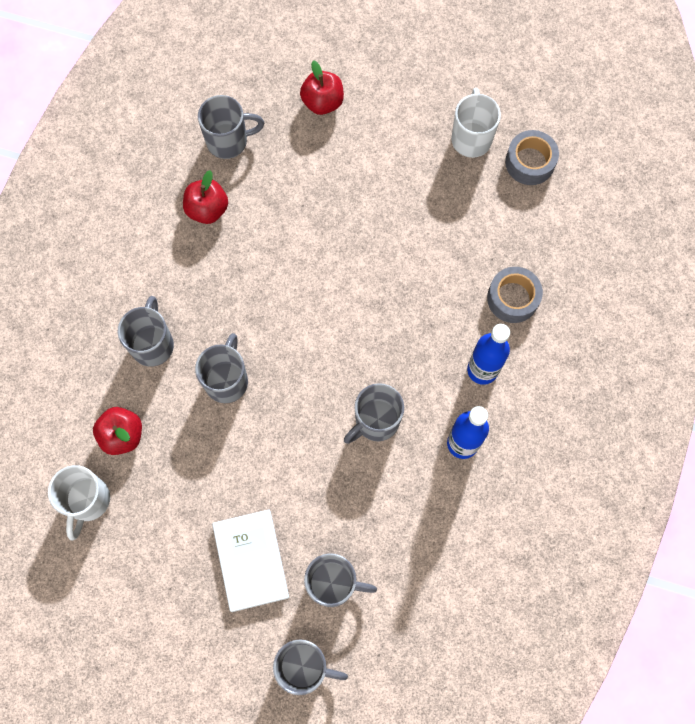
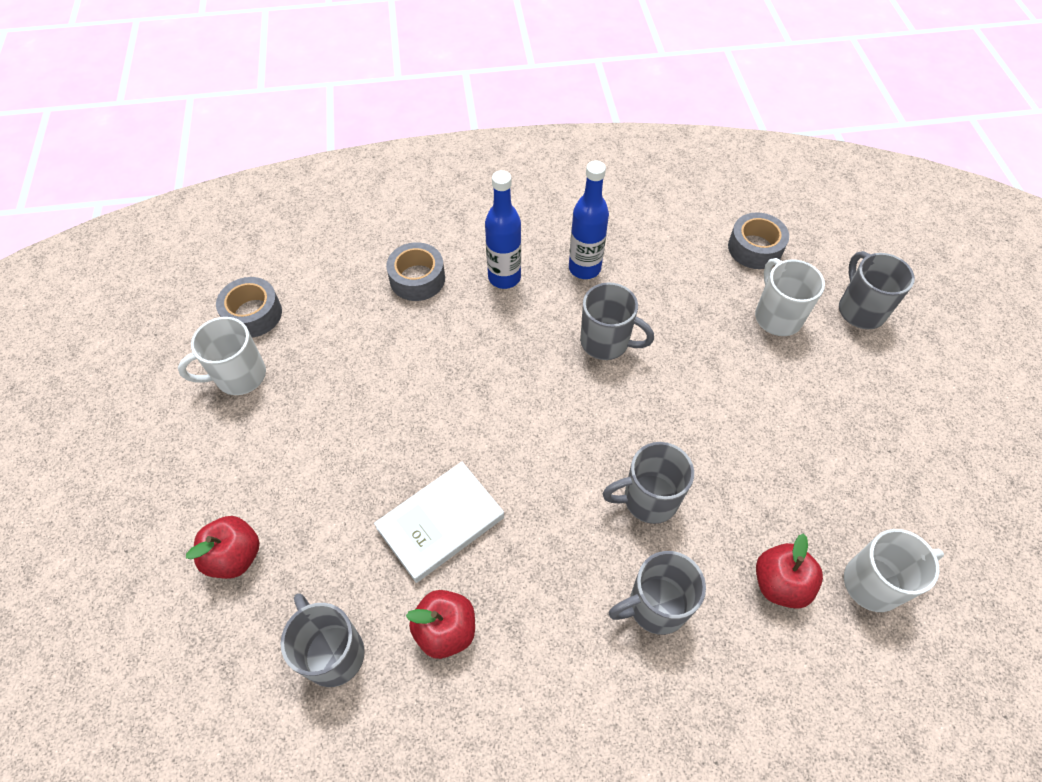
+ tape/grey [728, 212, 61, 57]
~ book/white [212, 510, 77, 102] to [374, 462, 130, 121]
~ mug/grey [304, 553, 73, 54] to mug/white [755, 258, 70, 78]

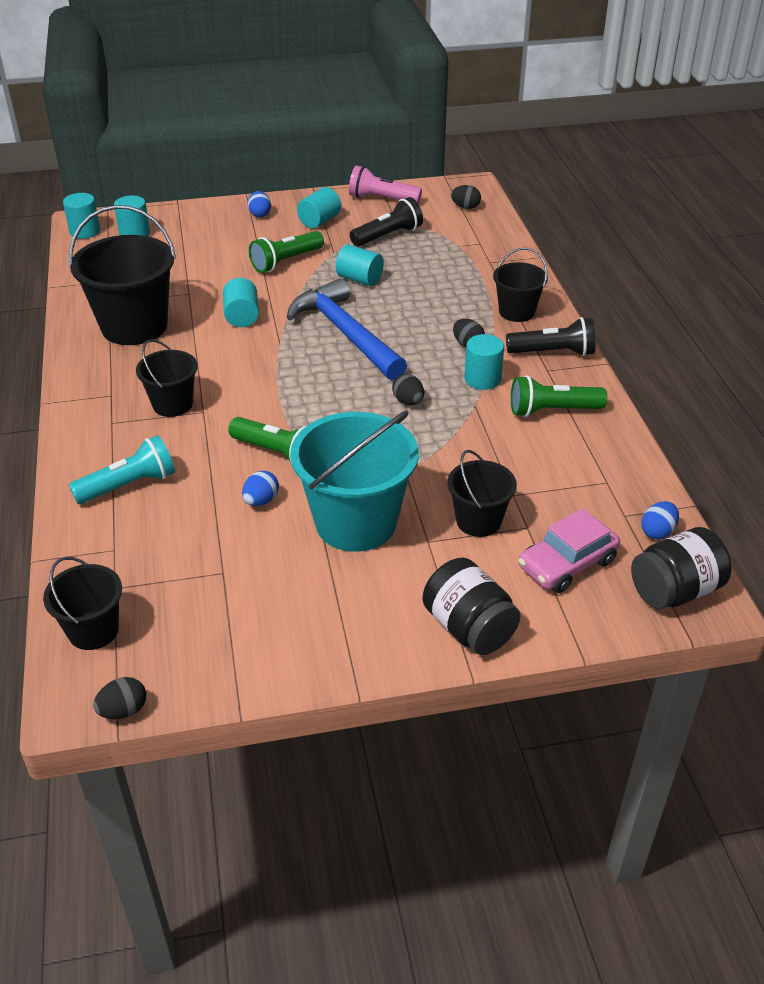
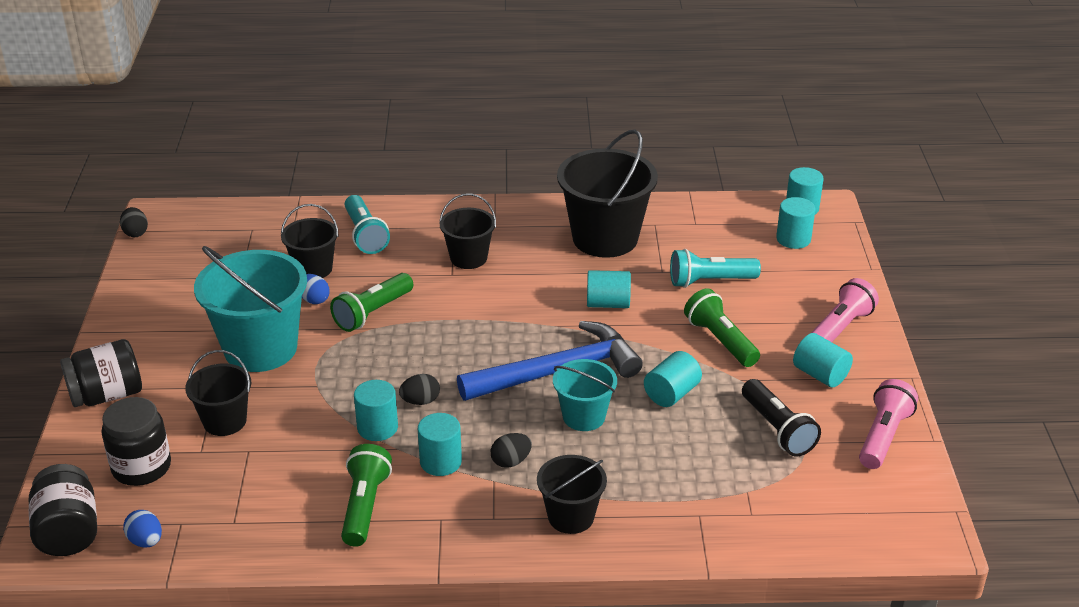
- egg/black [451, 185, 30, 24]
- flashlight/black [506, 317, 90, 39]
+ cylinder/turquoise [354, 380, 44, 61]
+ bucket/turquoise [553, 359, 64, 72]
+ flashlight/turquoise [670, 249, 91, 39]
~ bucket/black [43, 557, 79, 93] to [281, 204, 58, 74]
~ egg/blue [248, 191, 23, 26] to flashlight/pink [811, 278, 68, 64]
~ car/pink [518, 508, 102, 85] to jar/black [102, 397, 69, 89]

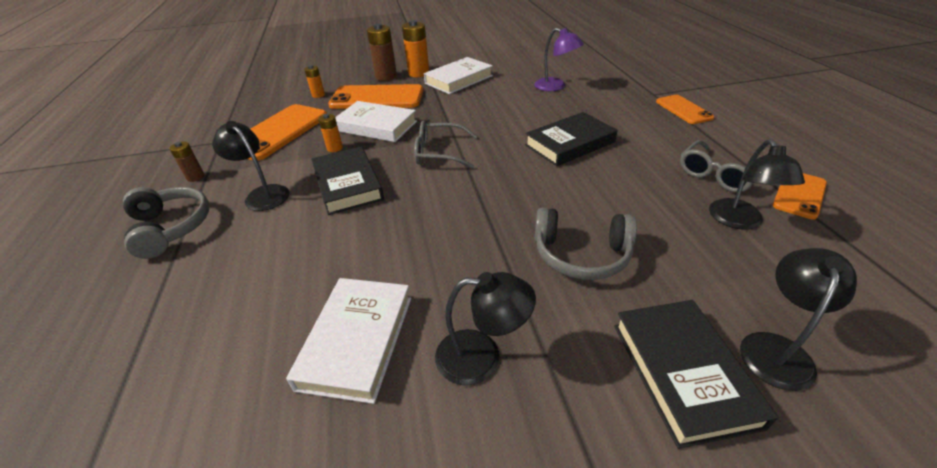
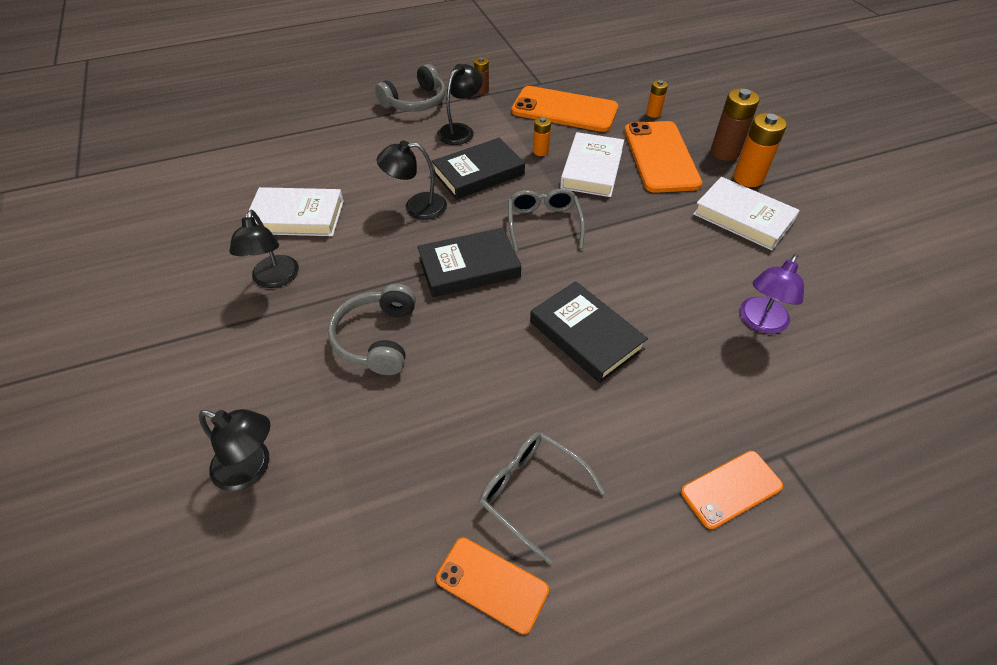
~ book/black [614, 300, 164, 149] to [417, 228, 104, 69]
~ lamp/black [709, 139, 96, 91] to [377, 140, 70, 80]

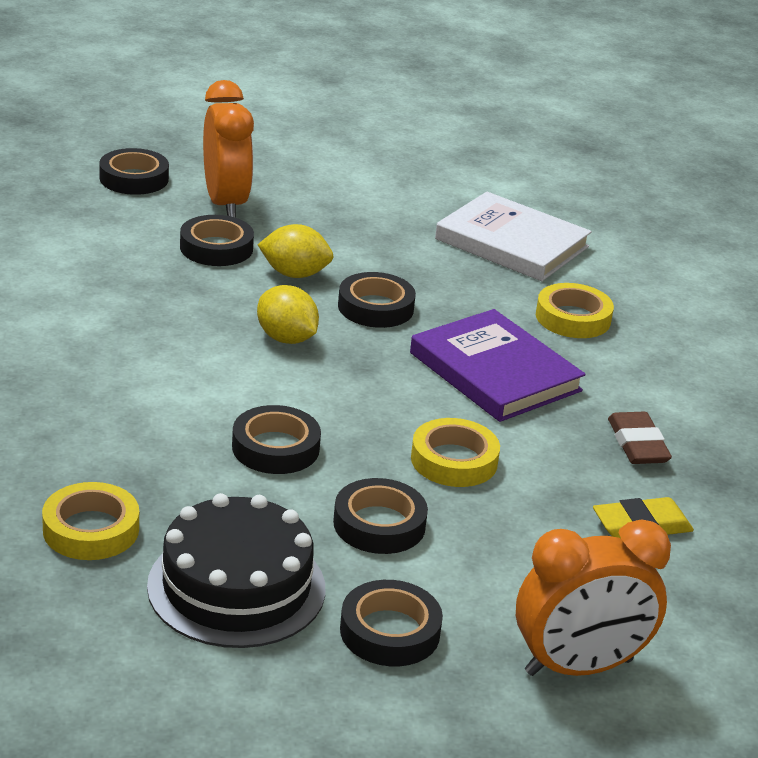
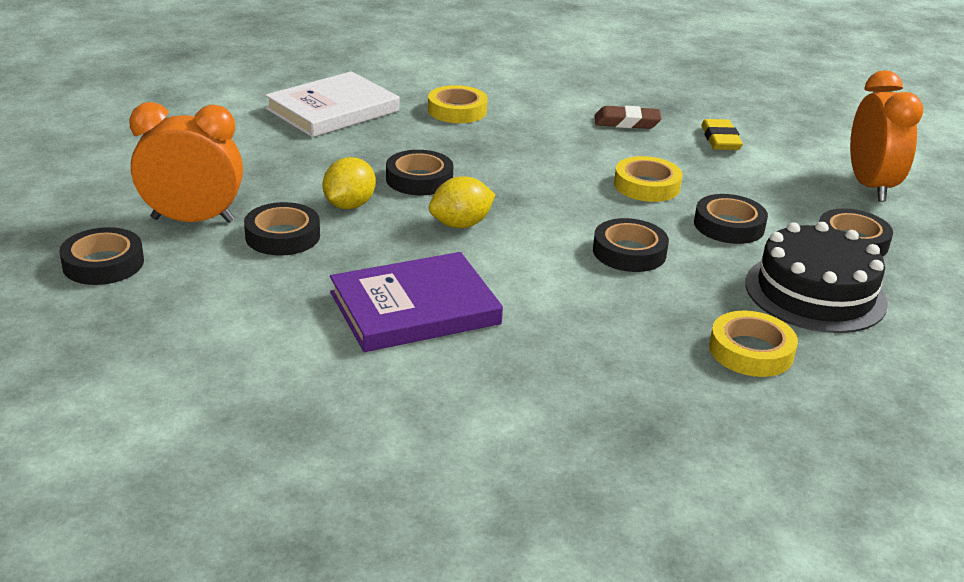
~ book/purple [410, 309, 176, 113] to [330, 252, 173, 100]

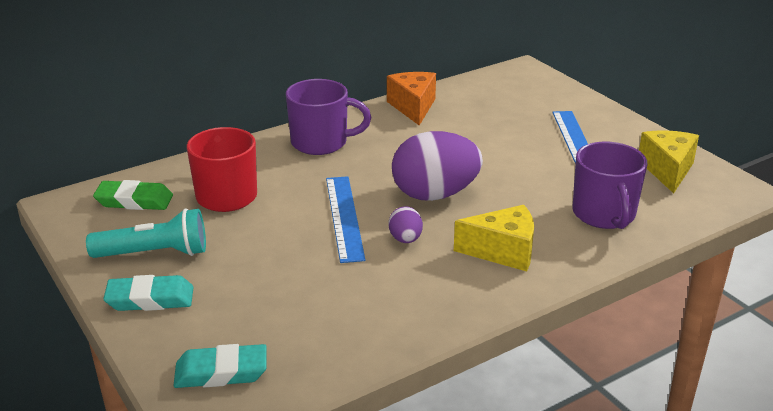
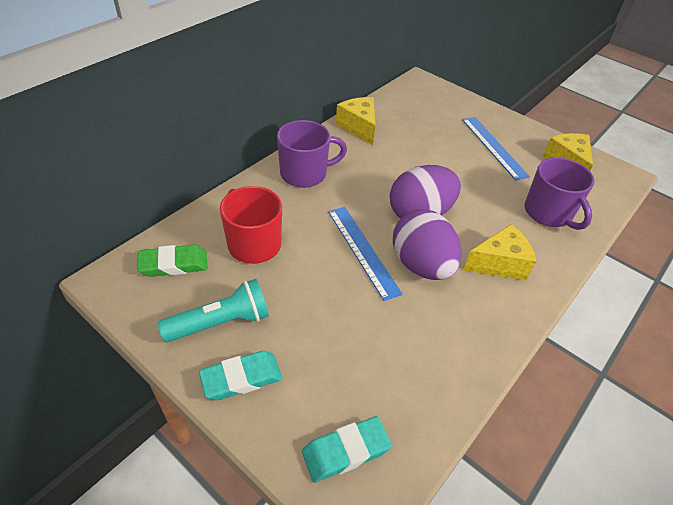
~ cheese/orange [387, 72, 49, 54] to cheese/yellow [336, 97, 39, 48]
~ egg/purple [388, 206, 35, 37] = [393, 209, 68, 71] x2.13

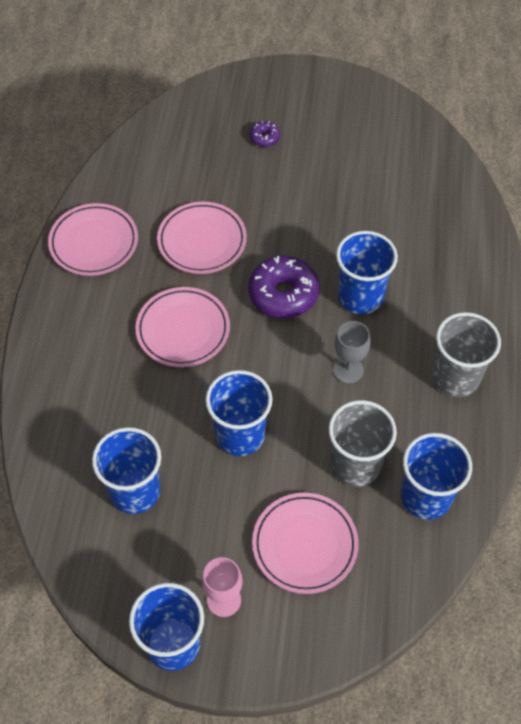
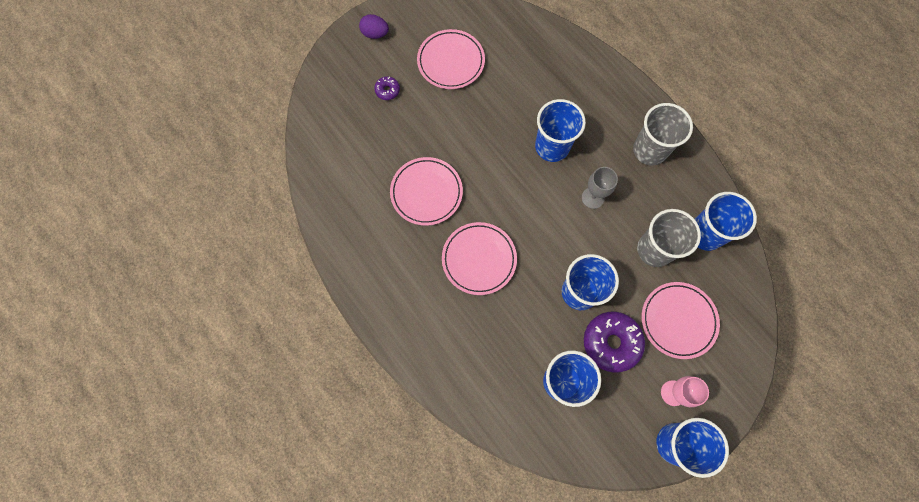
+ egg/purple [359, 14, 30, 25]
~ plate/pink [48, 203, 90, 73] to [417, 29, 68, 60]
~ donut/purple [248, 256, 71, 62] to [584, 312, 61, 60]

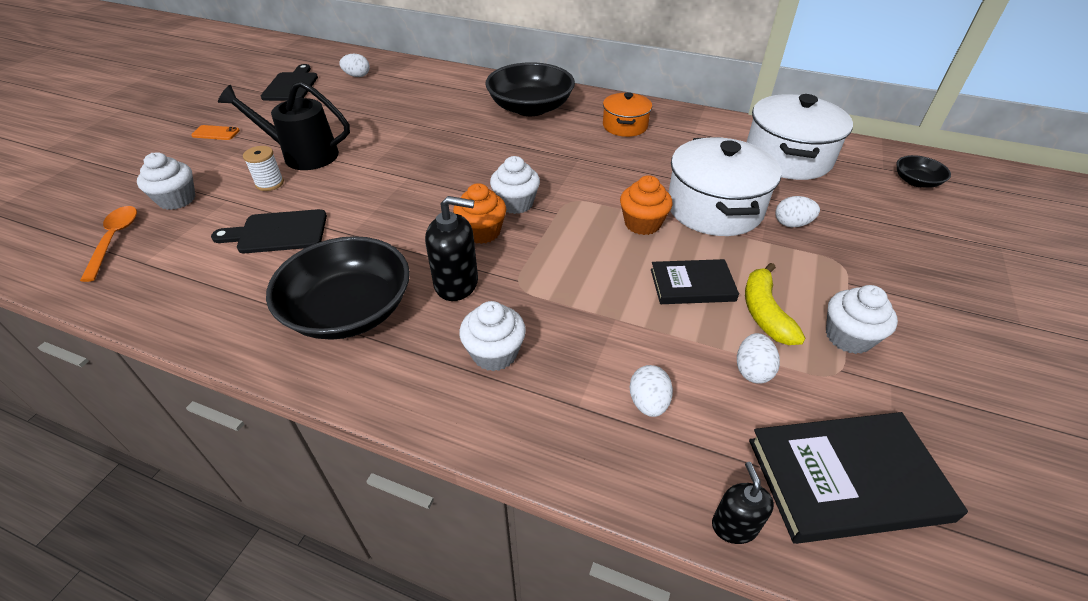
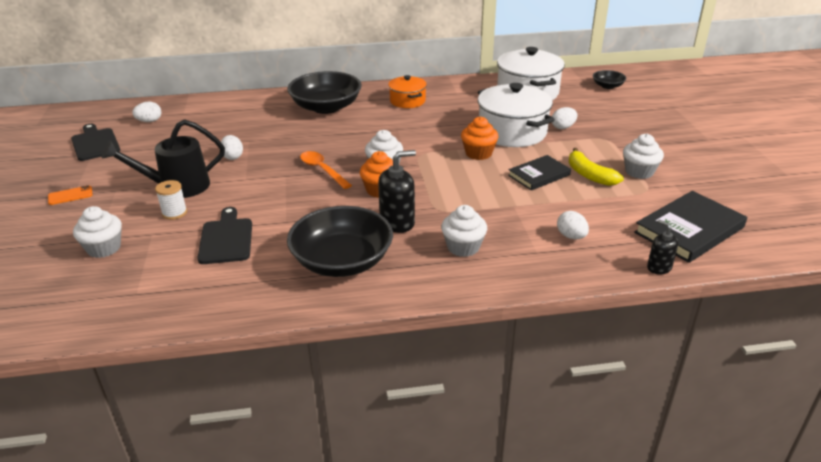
~ spoon/orange [80, 206, 57, 76] to [300, 151, 52, 38]
~ egg/white [737, 333, 43, 51] to [221, 135, 22, 25]
~ cutting board/black [211, 209, 116, 44] = [197, 207, 55, 57] 120 degrees clockwise

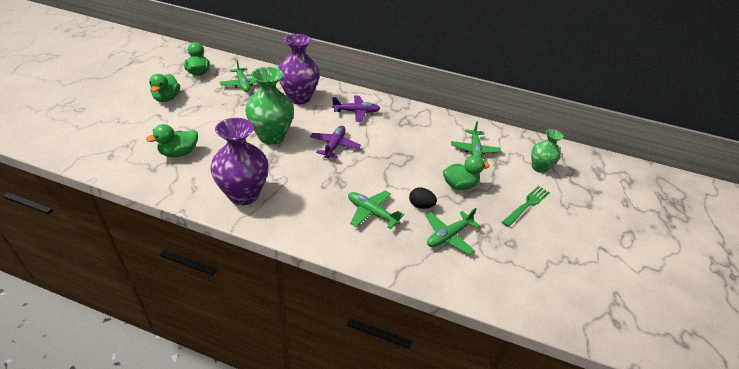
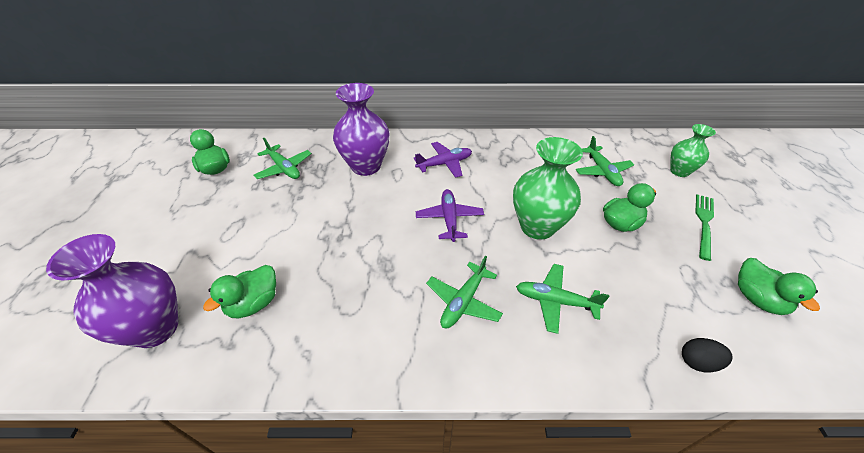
~ duck/green [149, 74, 31, 28] to [738, 258, 82, 57]
~ vase/purple [210, 118, 59, 87] to [46, 234, 132, 114]
~ vase/green [245, 67, 49, 78] to [513, 137, 70, 103]
~ egg/black [409, 187, 28, 22] to [682, 338, 51, 35]
~ plane/green [425, 208, 55, 47] to [426, 255, 77, 73]

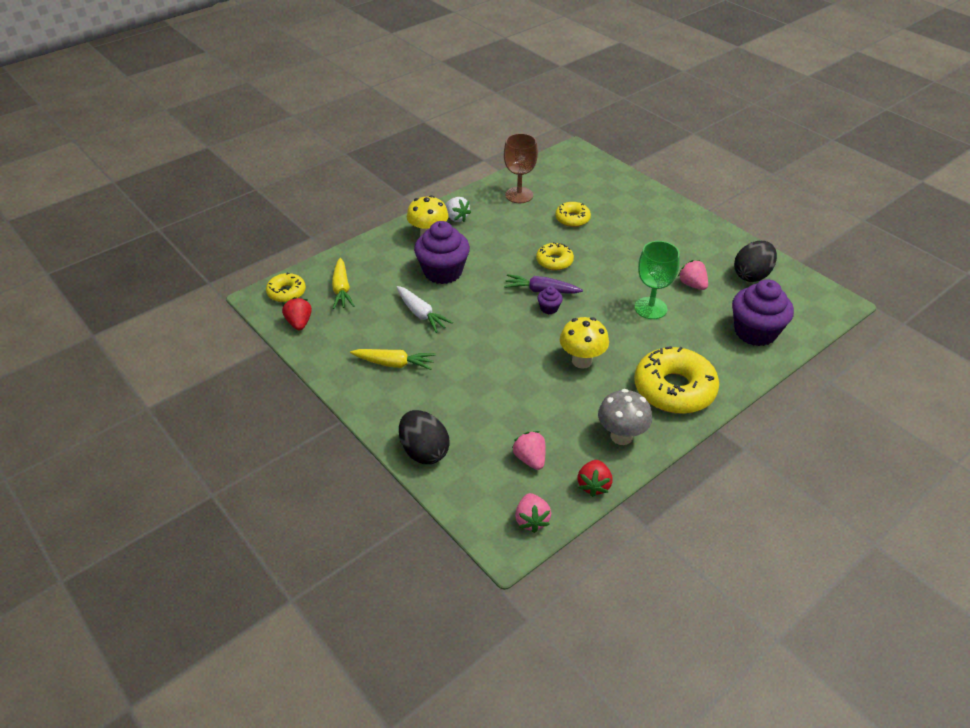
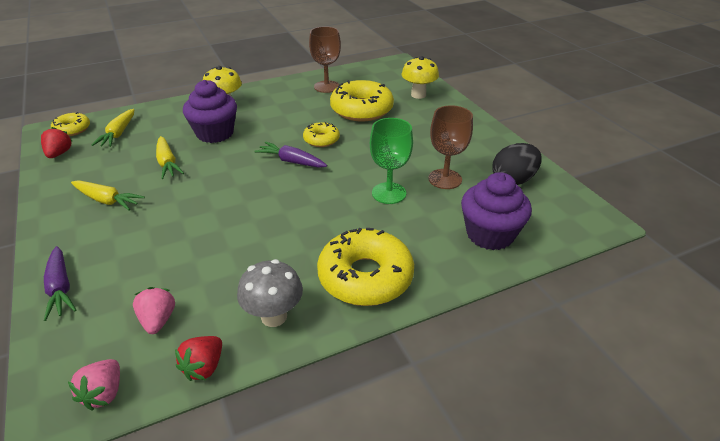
- strawberry/white [445, 197, 26, 25]
- cupcake/purple [538, 286, 25, 28]
~ mushroom/yellow [560, 317, 49, 52] to [402, 56, 37, 43]
~ egg/black [399, 410, 51, 54] to carrot/purple [44, 246, 32, 75]
~ strawberry/pink [678, 260, 30, 30] to goblet/brown [428, 105, 45, 84]
~ carrot/white [397, 286, 56, 47] to carrot/yellow [156, 136, 28, 43]
~ donut/yellow [555, 202, 36, 25] = [330, 80, 64, 42] x1.89

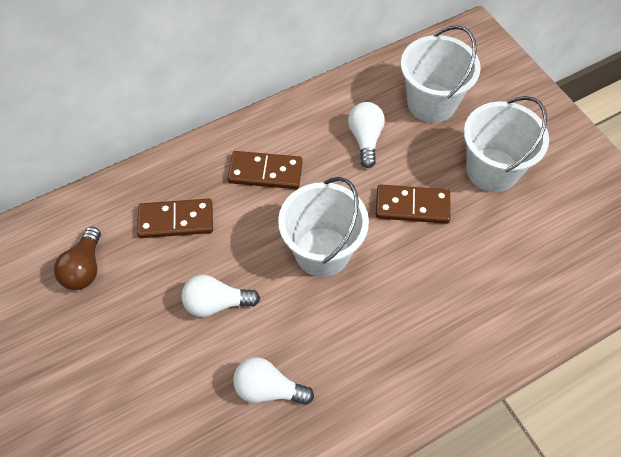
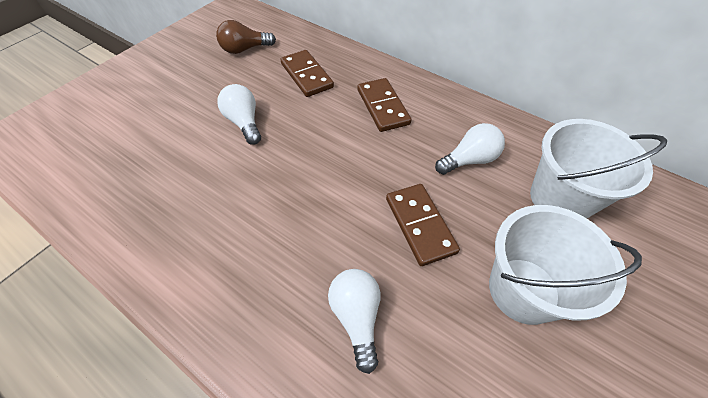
- bucket/white [278, 177, 91, 100]
~ light bulb/white [233, 357, 81, 48] to [328, 269, 52, 105]

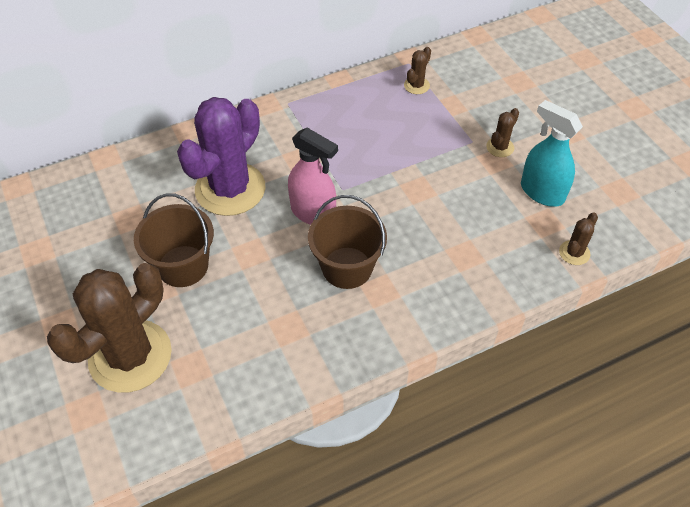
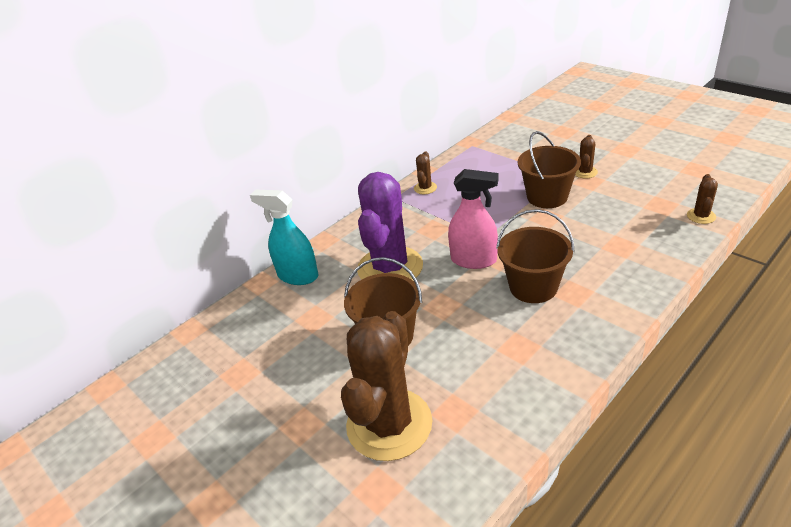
+ bucket/brown [518, 131, 63, 77]
~ cactus/brown [404, 47, 27, 47] to [414, 151, 23, 43]
~ spray bottle/turquoise [521, 100, 62, 107] to [250, 190, 68, 95]

